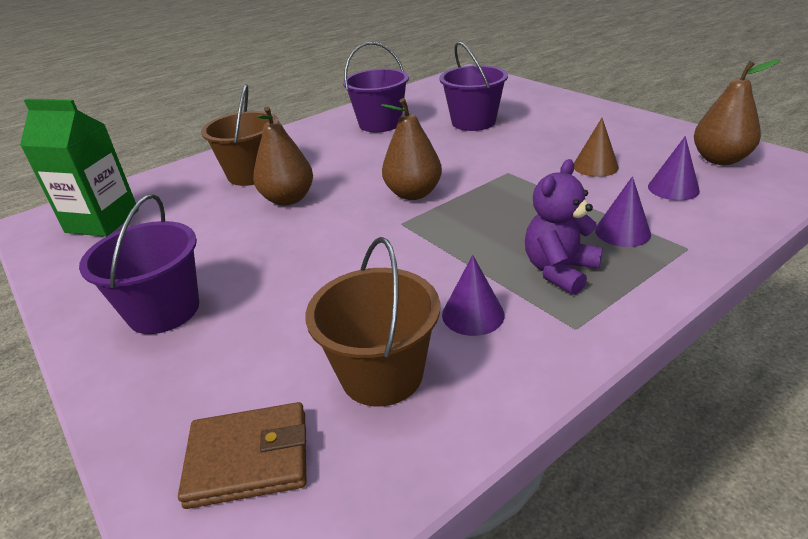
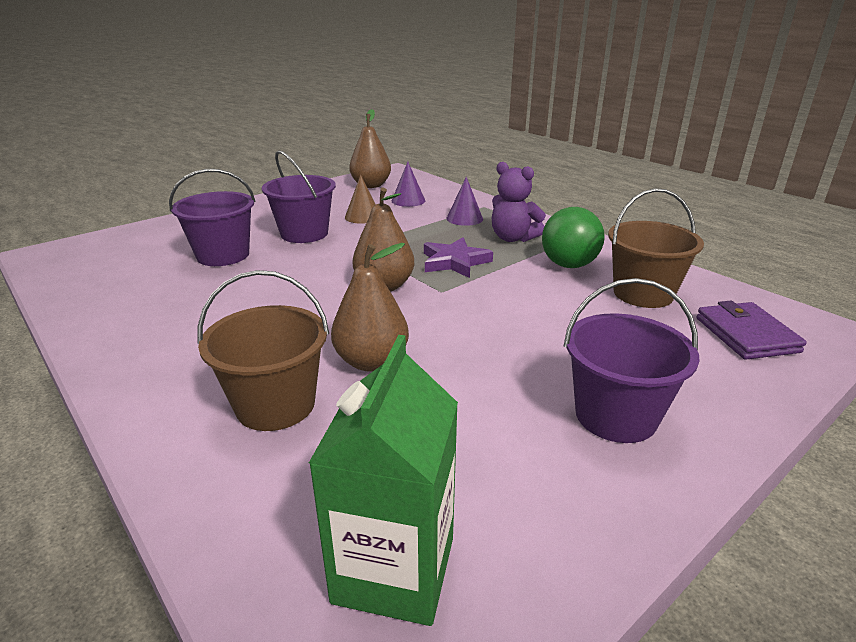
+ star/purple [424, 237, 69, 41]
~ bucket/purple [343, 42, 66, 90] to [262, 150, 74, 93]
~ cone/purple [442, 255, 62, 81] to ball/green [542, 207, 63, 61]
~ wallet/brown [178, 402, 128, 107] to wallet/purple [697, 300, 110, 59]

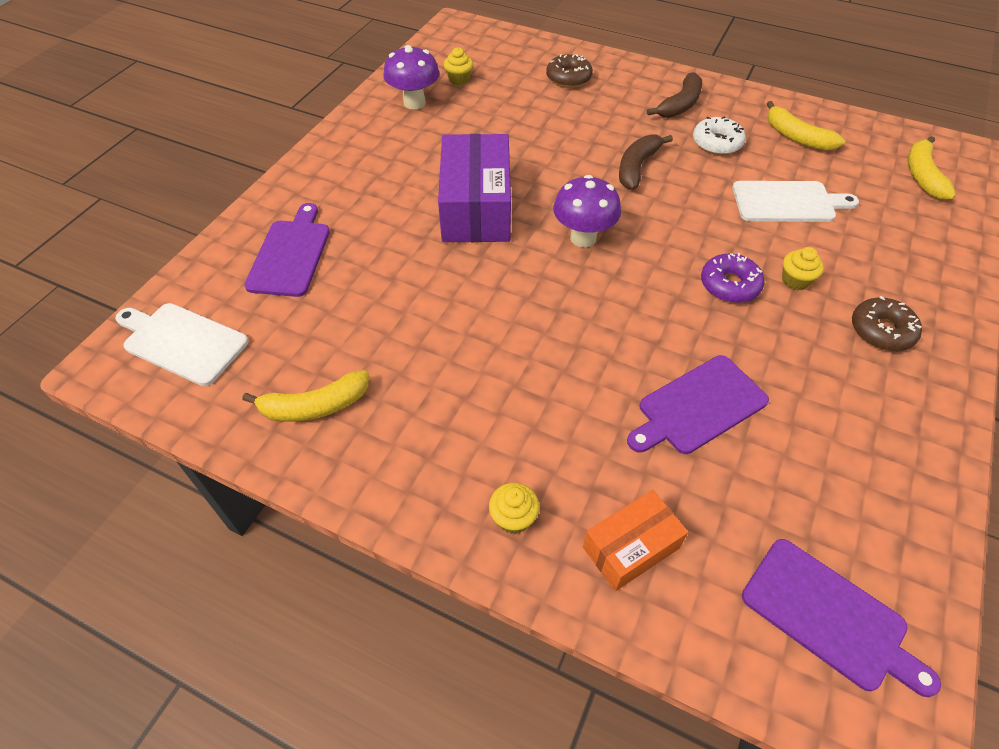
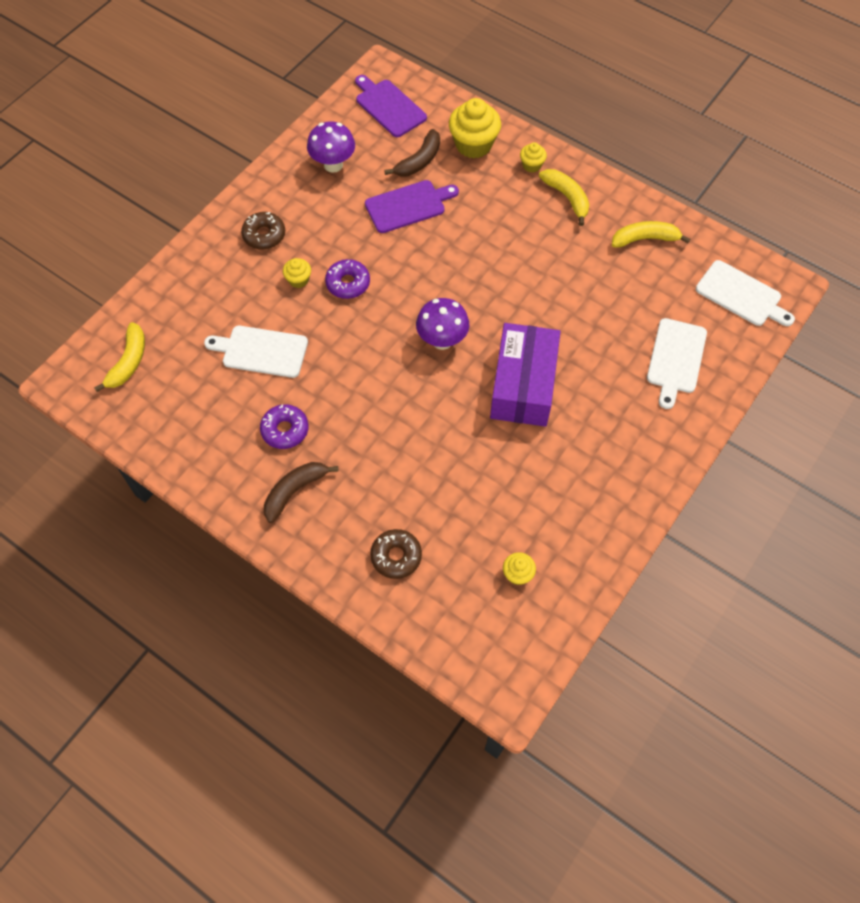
~ mushroom/purple [383, 45, 57, 64] to [307, 121, 48, 52]
~ banana/brown [619, 135, 54, 55] to [384, 129, 56, 47]
~ banana/yellow [767, 101, 78, 50] to [539, 169, 50, 57]
~ box/orange [583, 490, 105, 101] to cupcake/yellow [449, 98, 52, 61]
~ cutting board/purple [244, 203, 86, 94] to cutting board/white [647, 318, 60, 91]
~ donut/white [693, 116, 53, 39] to donut/purple [260, 404, 49, 45]

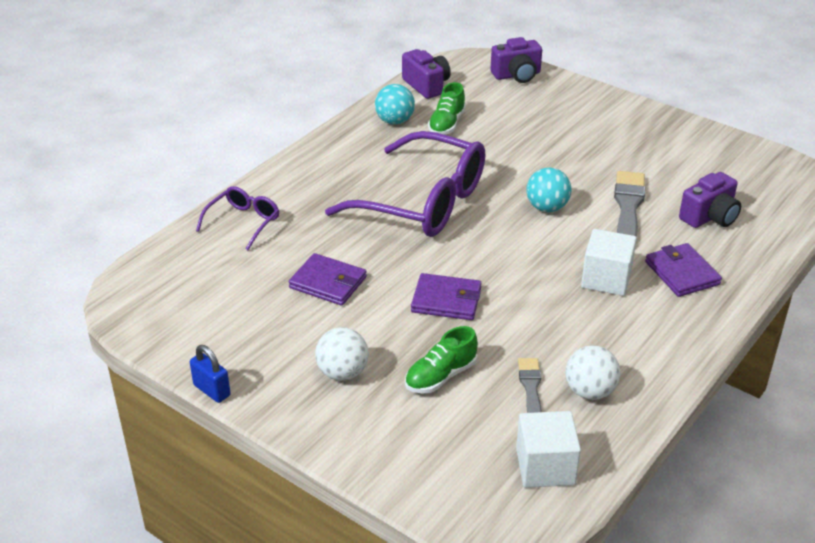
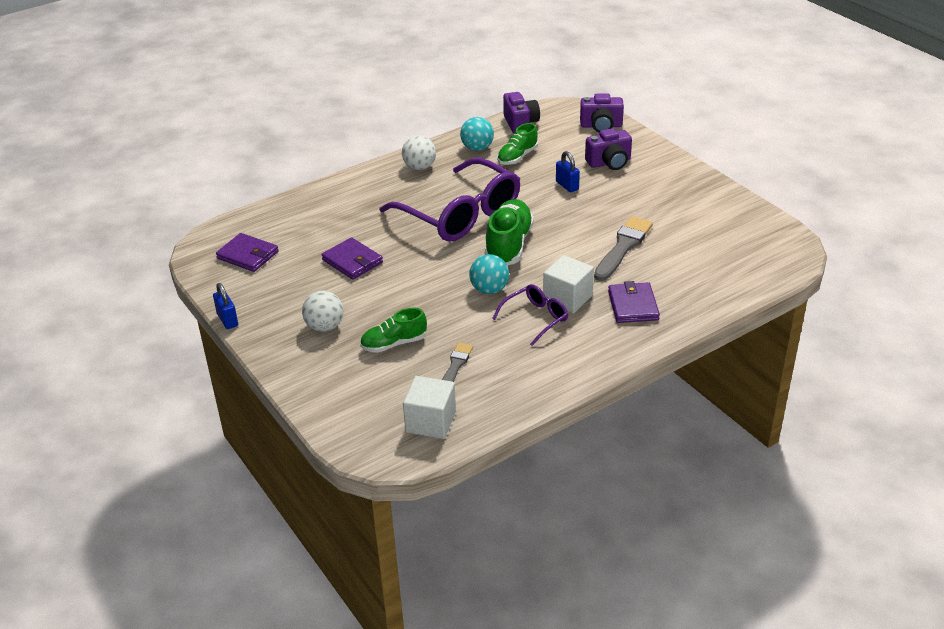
+ shoe/green [485, 199, 49, 66]
+ padlock/blue [556, 151, 24, 41]
~ glasses/purple [196, 186, 83, 64] to [492, 284, 76, 62]
~ wallet/purple [411, 273, 71, 47] to [216, 233, 63, 39]
~ ball/turquoise [526, 168, 45, 44] to [469, 254, 40, 40]
~ ball/white [565, 345, 55, 55] to [402, 136, 34, 34]
~ camera/purple [679, 172, 62, 56] to [585, 128, 47, 42]

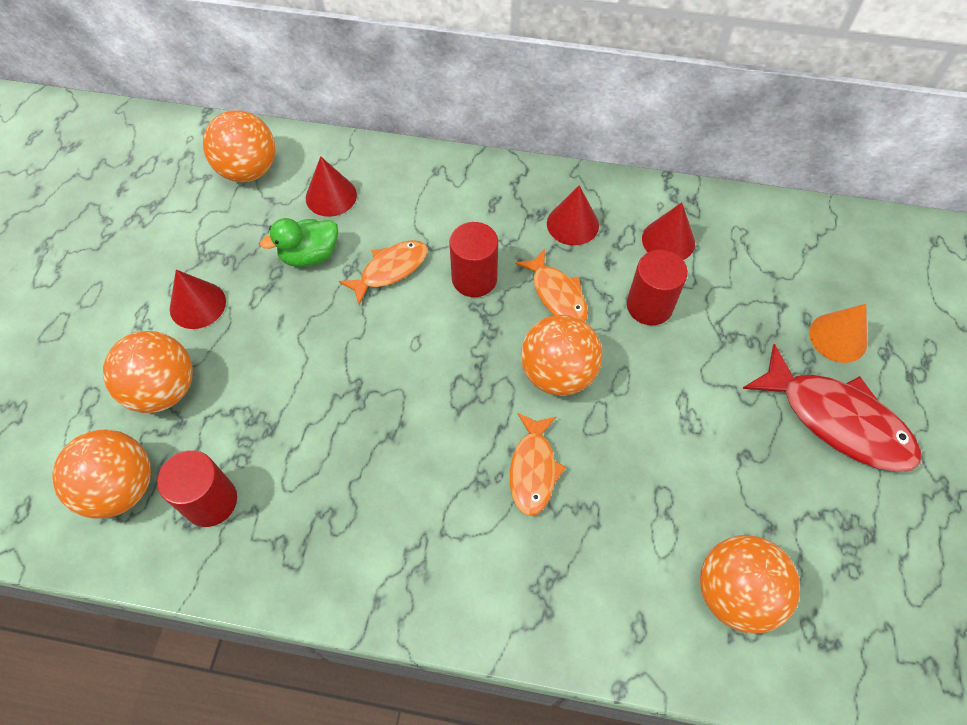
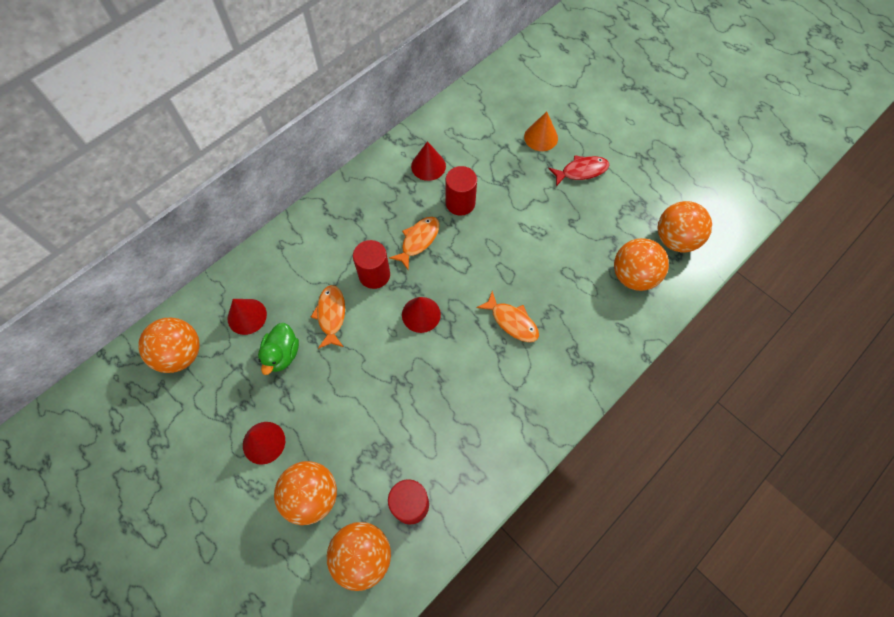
~ ball/orange [521, 315, 81, 81] to [658, 201, 54, 51]
~ cone/red [547, 185, 52, 60] to [402, 297, 39, 36]
~ fish/orange [515, 249, 73, 72] = [389, 217, 51, 53] 60 degrees counterclockwise
~ fish/red [742, 344, 180, 128] = [548, 155, 61, 31] x0.60

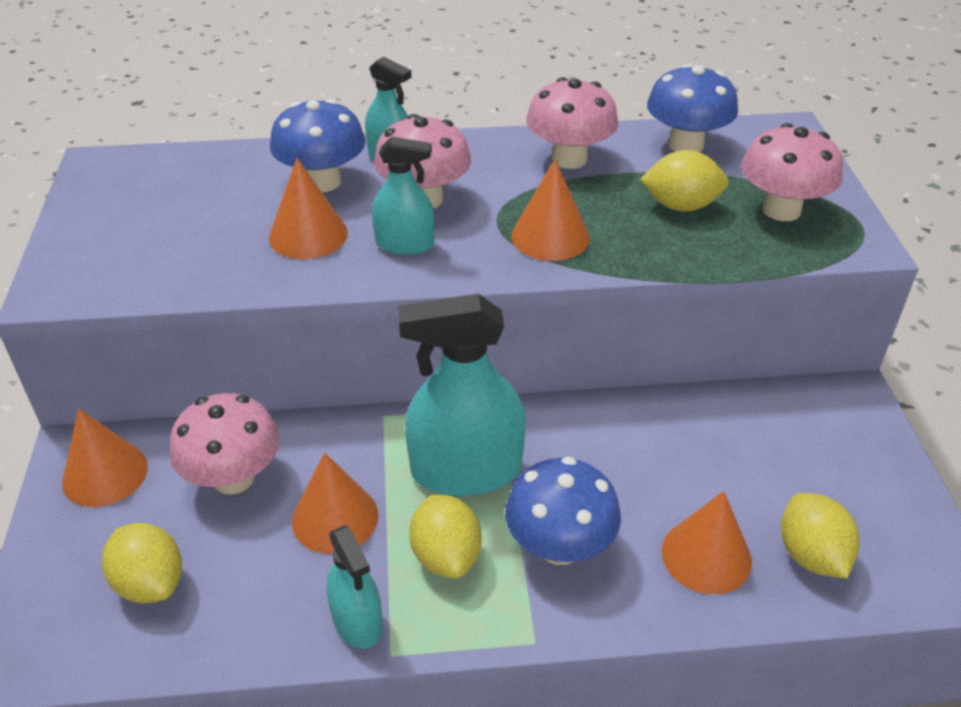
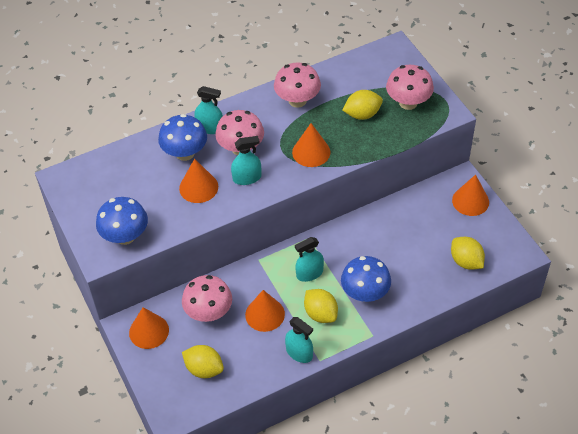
~ mushroom/blue [647, 64, 91, 88] to [96, 197, 52, 48]
~ cone/orange [662, 491, 90, 103] to [452, 174, 37, 42]
~ spray bottle/turquoise [398, 294, 128, 202] = [295, 237, 29, 45] x0.55

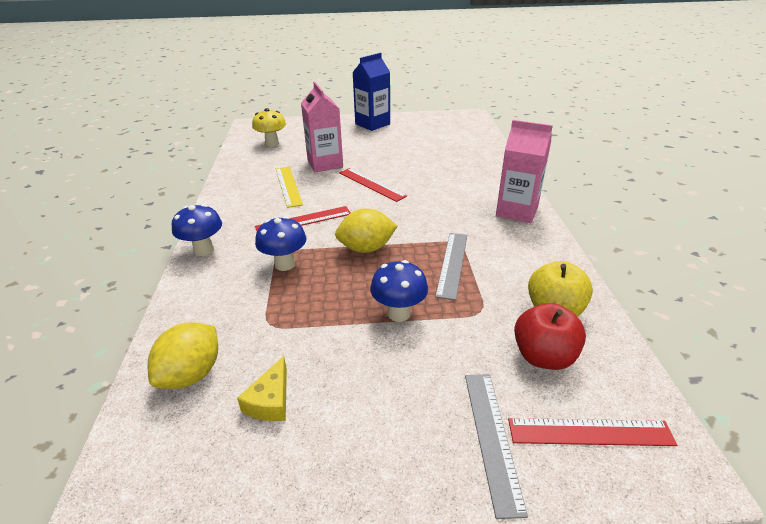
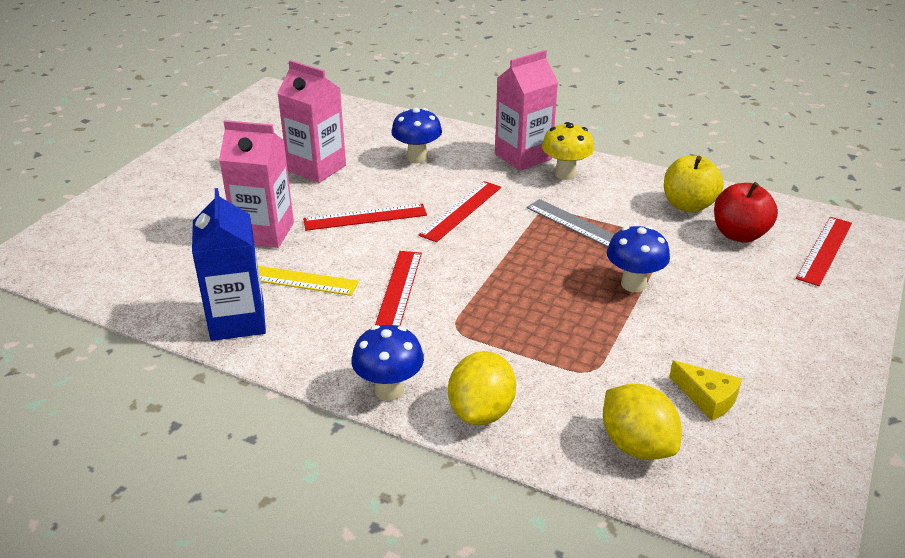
- ruler/grey [465, 374, 63, 145]
+ carton/pink [277, 60, 69, 123]
+ ruler/red [419, 181, 82, 61]
~ mushroom/yellow [252, 108, 34, 39] to [542, 122, 52, 58]
~ mushroom/blue [255, 216, 52, 55] to [391, 108, 51, 55]
~ lemon/yellow [335, 208, 62, 45] to [448, 351, 68, 74]
~ carton/blue [352, 53, 38, 78] to [192, 188, 74, 153]

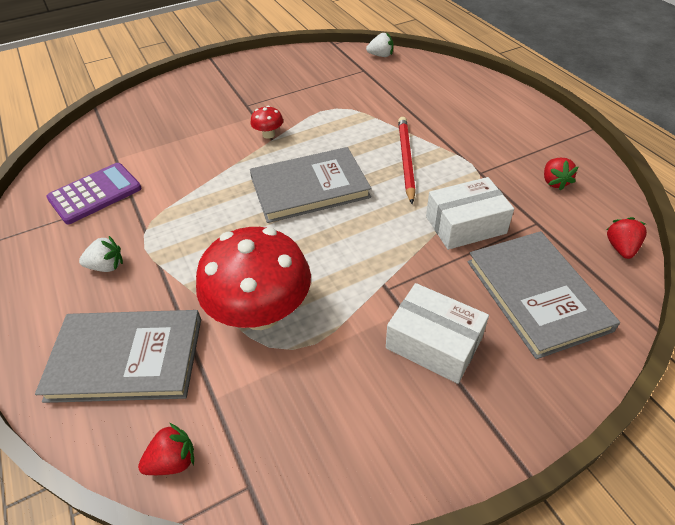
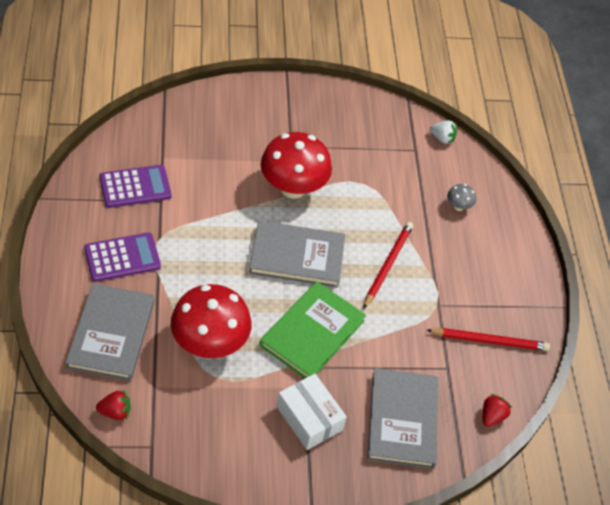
- box/white [426, 177, 88, 73]
+ book/green [259, 281, 107, 97]
+ mushroom/grey [447, 184, 29, 27]
~ strawberry/white [79, 236, 44, 36] to calculator/purple [84, 232, 77, 50]
~ strawberry/red [544, 158, 34, 33] to pencil/red [427, 328, 123, 23]
~ book/grey [35, 310, 166, 93] = [66, 284, 88, 97] 75 degrees clockwise
~ mushroom/red [250, 106, 33, 33] = [261, 132, 71, 67] x2.40

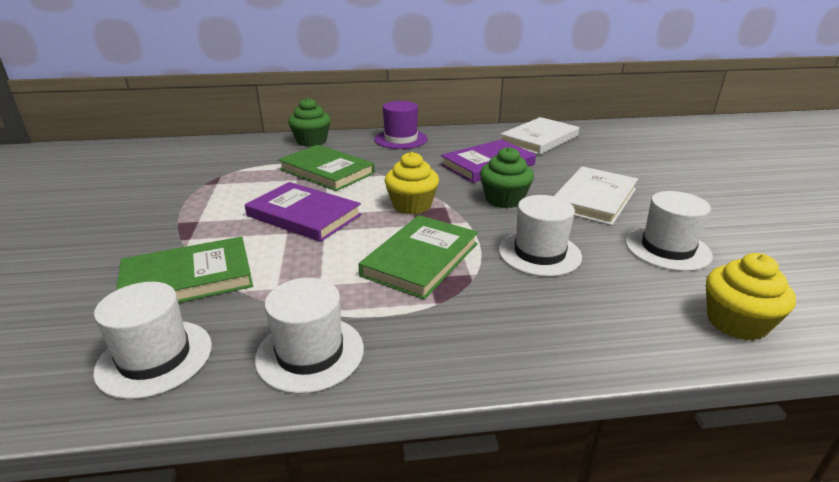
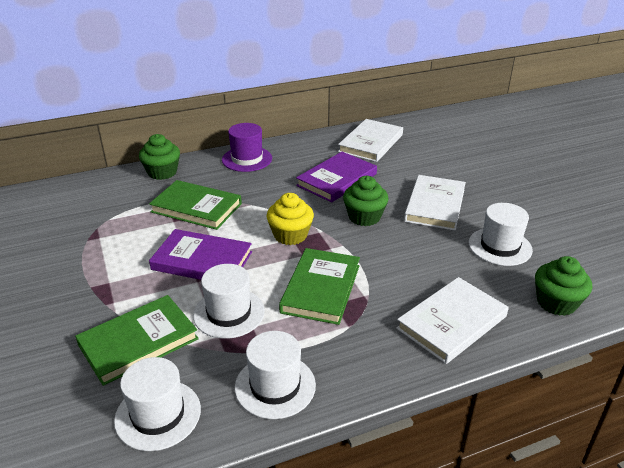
+ book/white [396, 277, 113, 87]
~ hat/white [499, 195, 83, 82] to [193, 264, 72, 75]
~ cupcake/yellow [706, 253, 90, 88] to cupcake/green [535, 256, 57, 60]

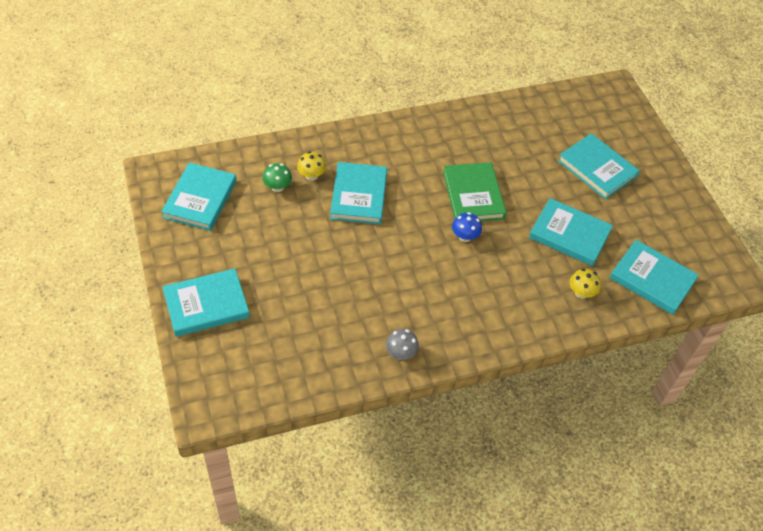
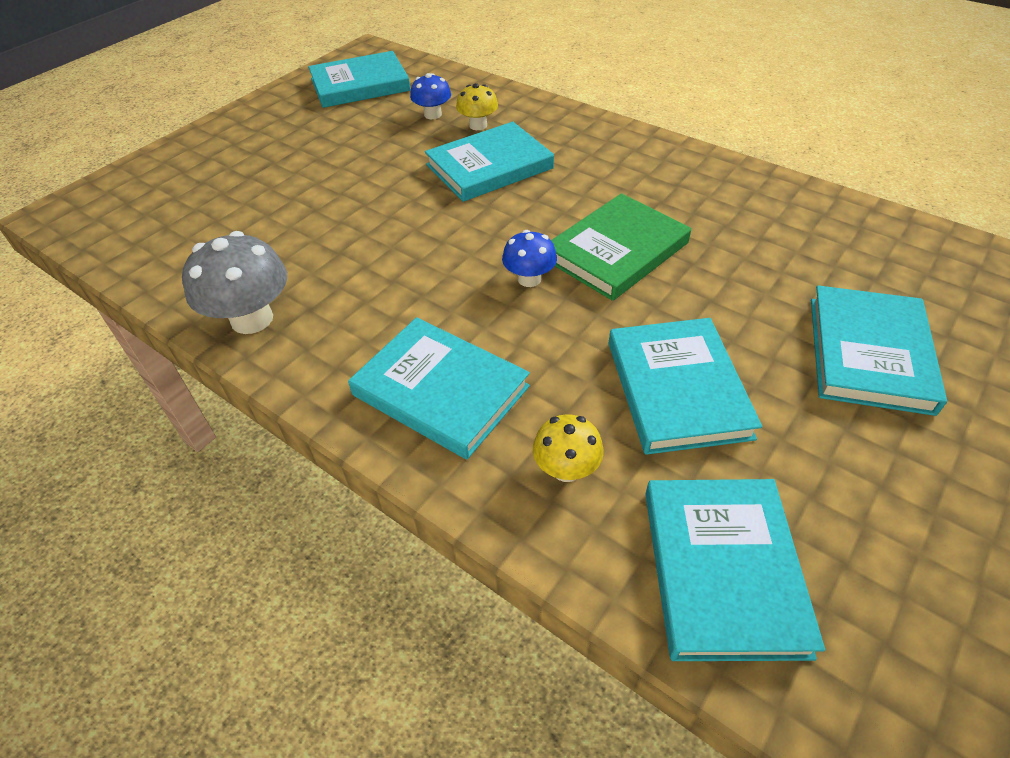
~ book/turquoise [163, 268, 87, 69] to [348, 317, 182, 142]
~ mushroom/green [263, 163, 29, 29] to mushroom/blue [410, 73, 41, 46]
~ mushroom/grey [386, 329, 33, 31] = [182, 231, 105, 103] x1.70

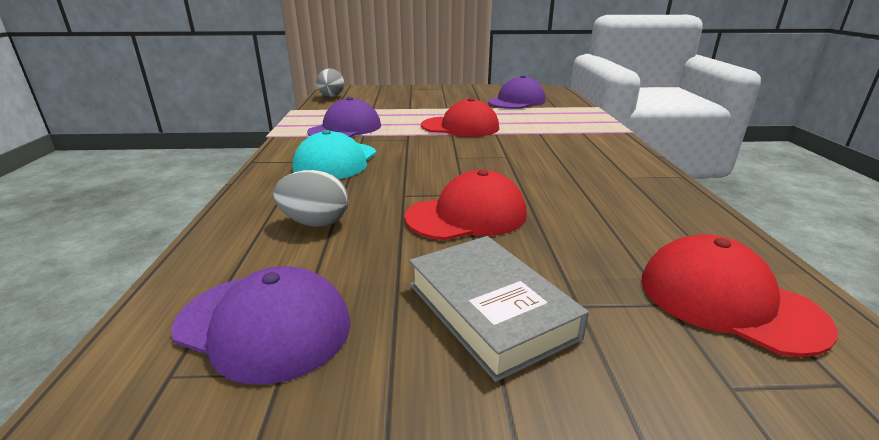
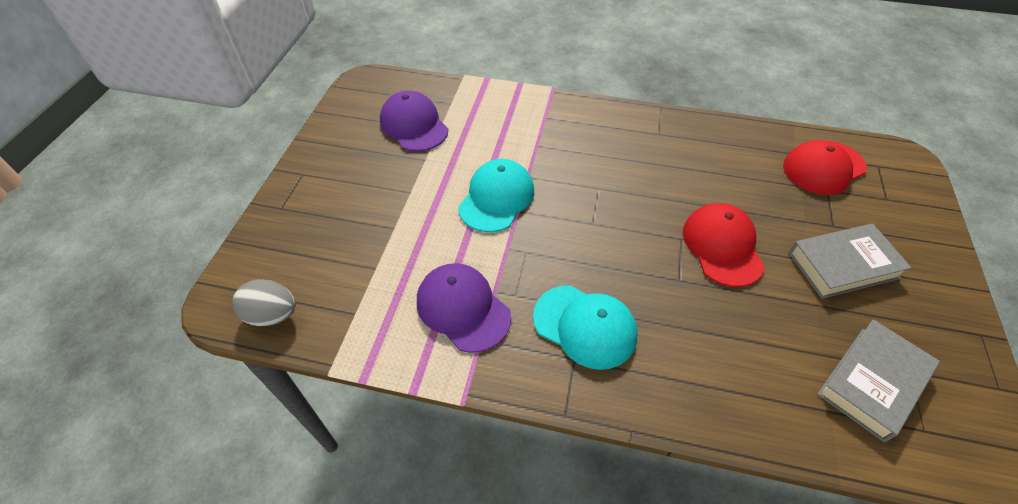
- egg/grey [273, 170, 75, 57]
~ cap/purple [171, 266, 180, 119] to book/grey [817, 319, 123, 123]
~ cap/red [421, 98, 78, 39] to cap/turquoise [458, 159, 76, 73]

